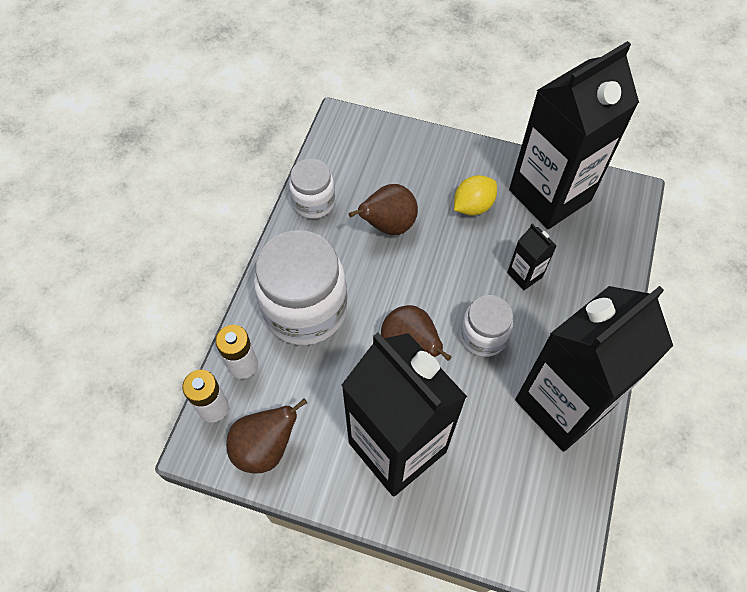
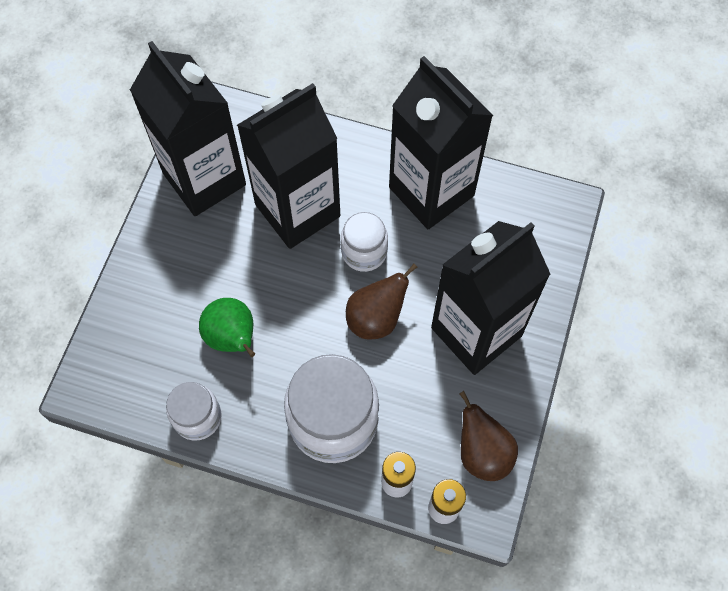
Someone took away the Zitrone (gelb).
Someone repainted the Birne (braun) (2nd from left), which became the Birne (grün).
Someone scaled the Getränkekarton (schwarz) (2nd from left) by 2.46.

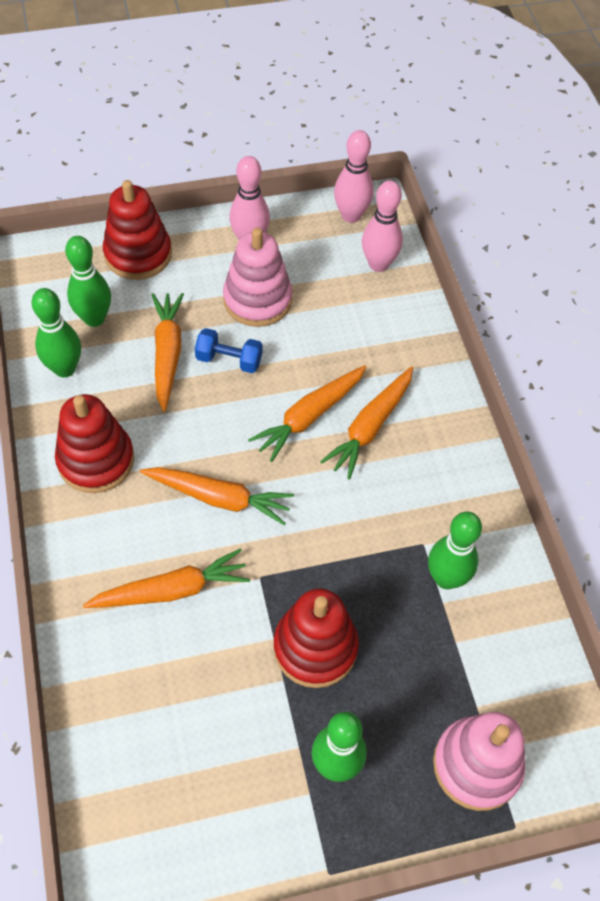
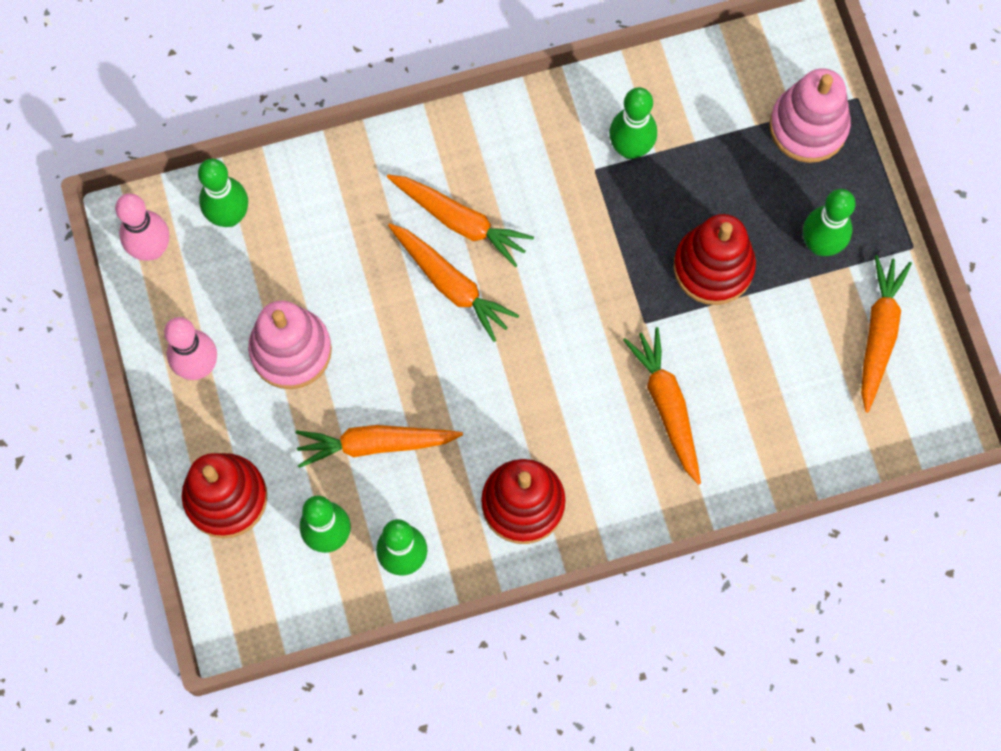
Someone repainted the Bowlingkegel (rosa) (3rd from left), which became the Bowlingkegel (grün) (1st from left).
Someone took away the Hantel (blau).
Someone carried the Karotte (orange) (3rd from left in the first image).

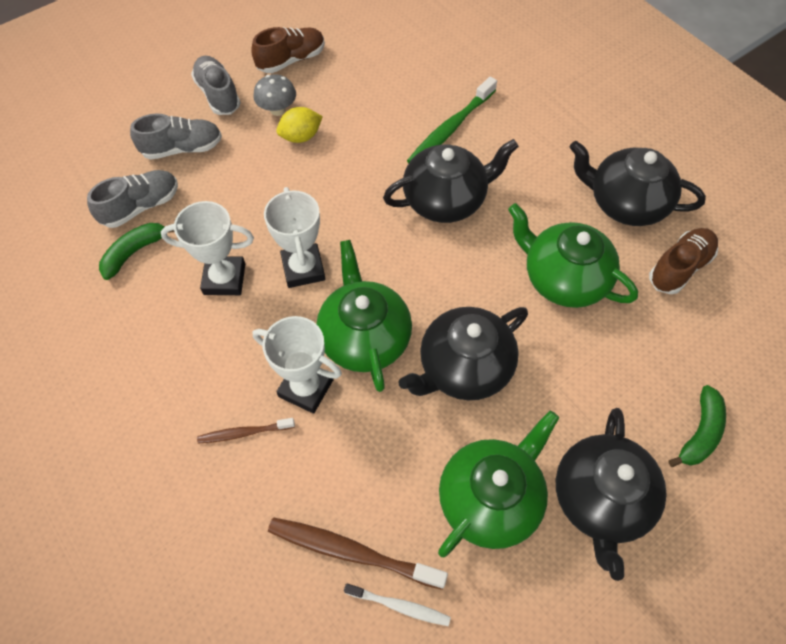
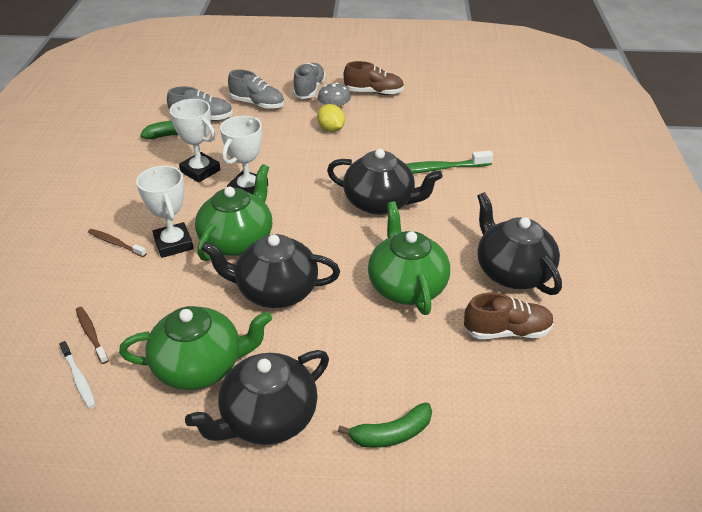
Someone rotated the Zitrone (gelb) by 45 degrees clockwise.
Someone scaled the Zahnbürste (braun) (2nd from left in the first image) by 0.57.

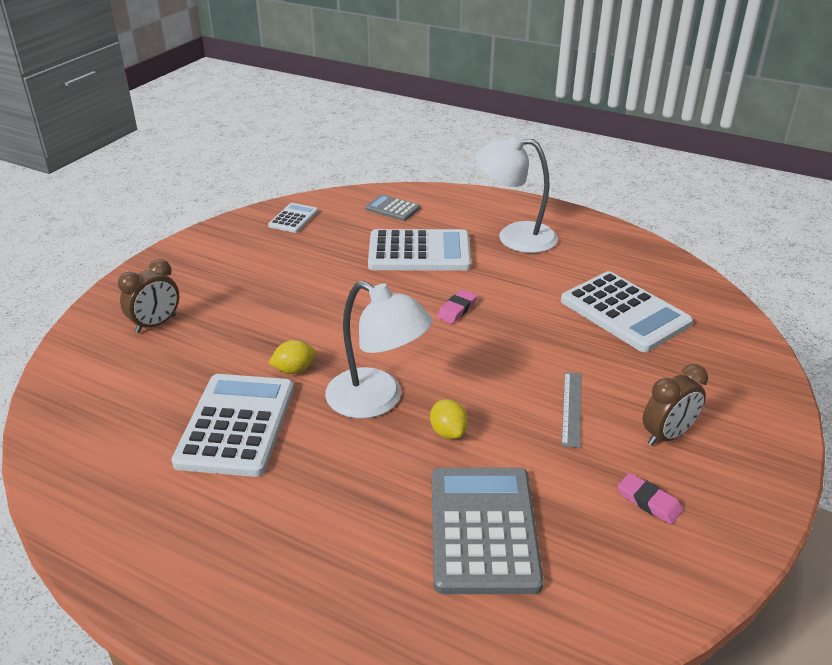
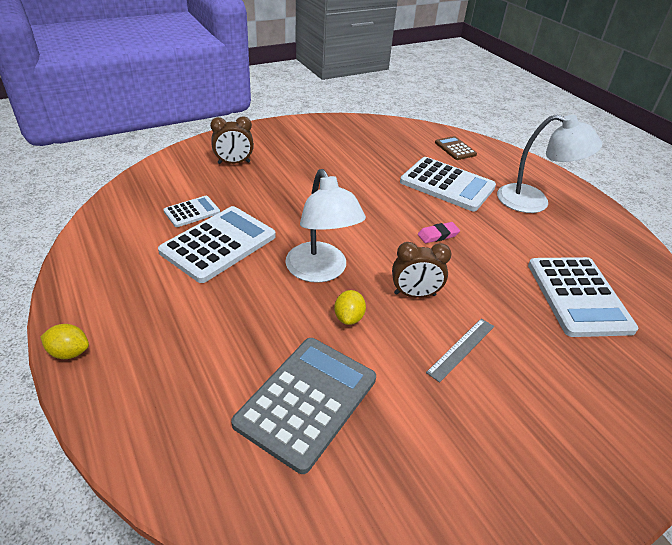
Someone rotated the Lampe (weiß) (2nd from left) by 150 degrees clockwise.
Someone repainted the Taschenrechner (grau) (1st from left), which became the Taschenrechner (braun).
Someone carried the Taschenrechner (weiß) (2nd from left in the first image).
Someone carried the Zitrone (gelb) (1st from left).
Someone carried the Wecker (braun) (2nd from left).
Someone took away the Radiergummi (rosa) (2nd from left).

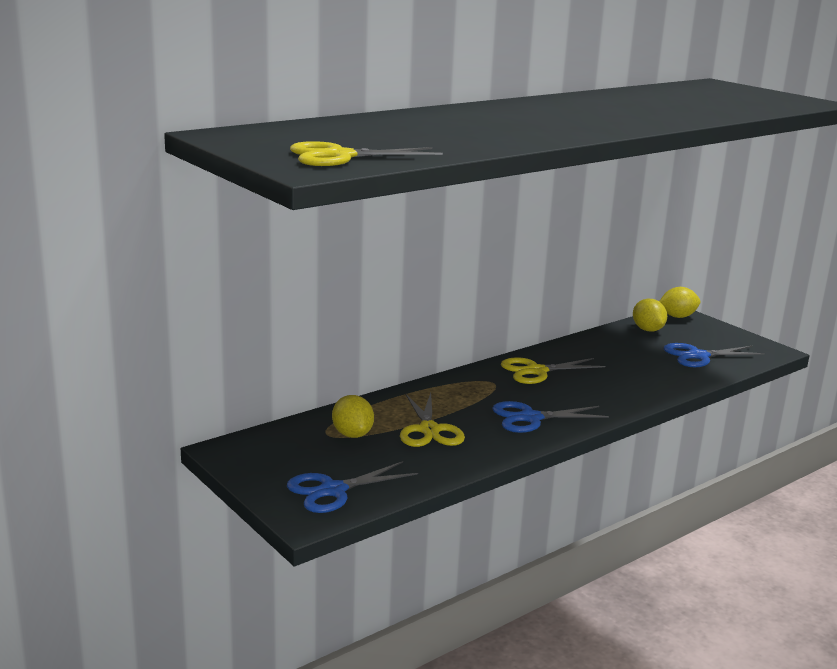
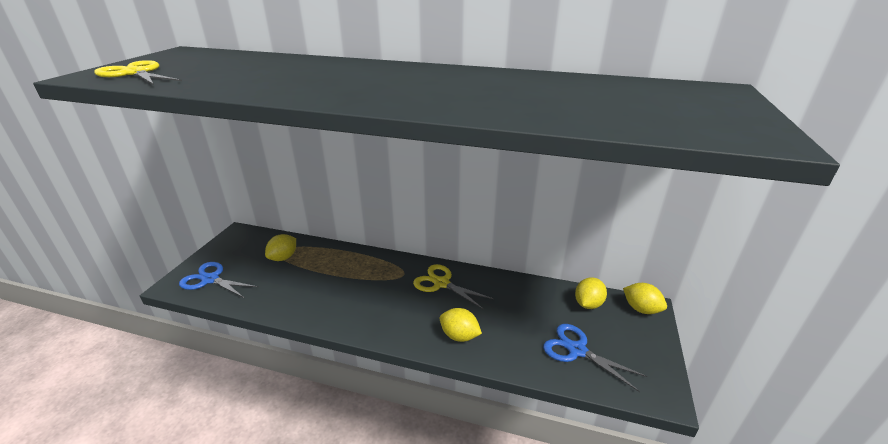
Someone took away the Schere (gelb) (2nd from left).
Someone took away the Schere (blau) (2nd from left).
Someone put down the Zitrone (gelb) (2nd from left).

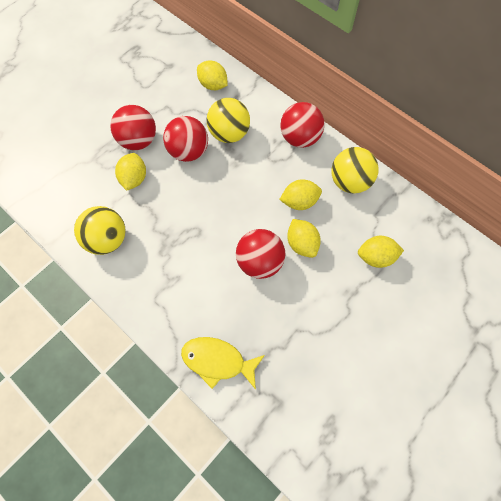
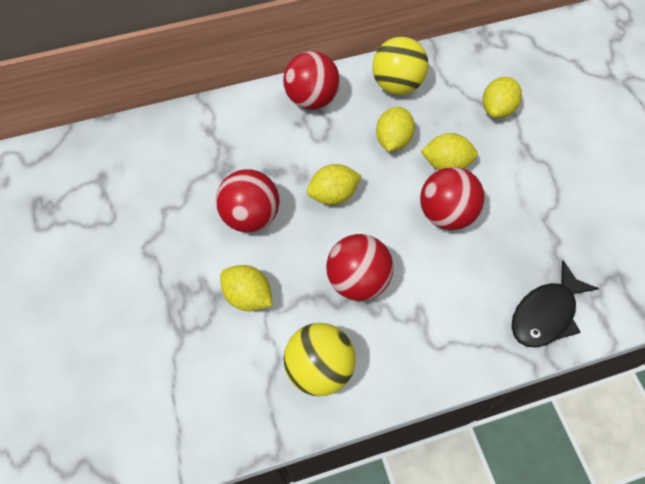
Someone carried the Zitrone (gelb) (2nd from left).
Someone took away the Ball (gelb) (2nd from left).
Someone carried the Ball (rot) (1st from left in the first image).
Someone repainted the Fisch (gelb), which became the Fisch (schwarz).

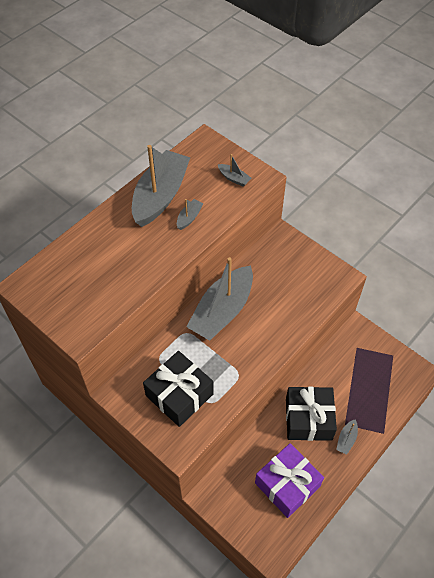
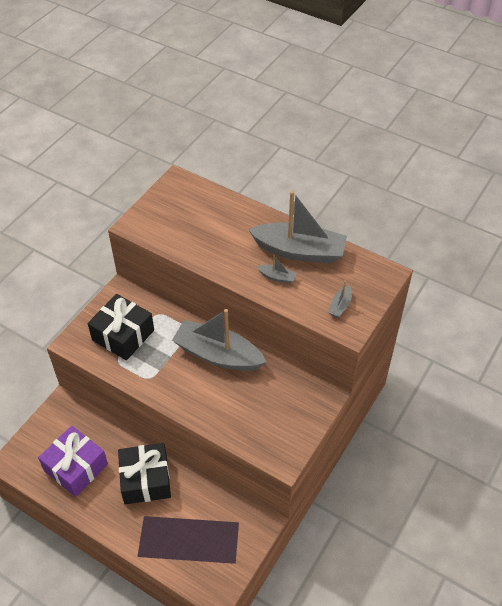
Someone took away the Boot (grau) (5th from left).

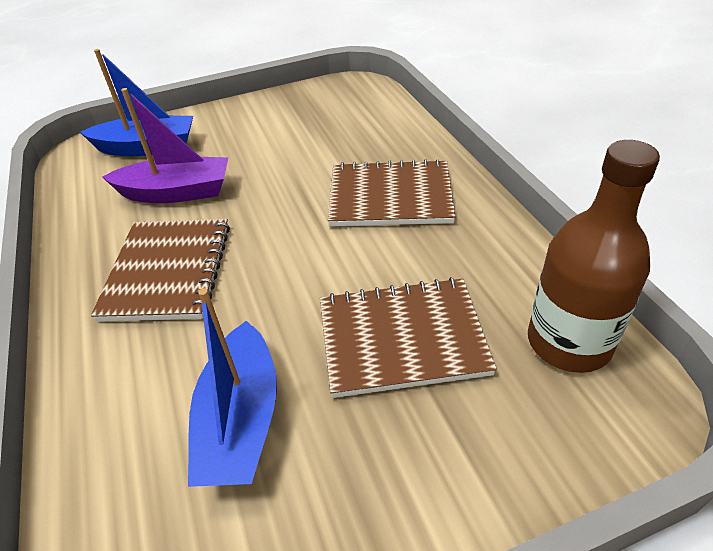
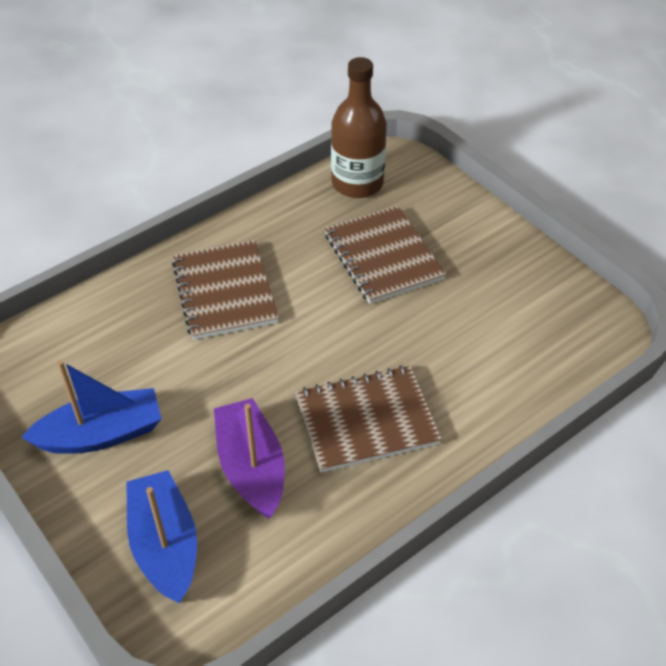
Someone carried the Boot (blau) (2nd from left in the first image).

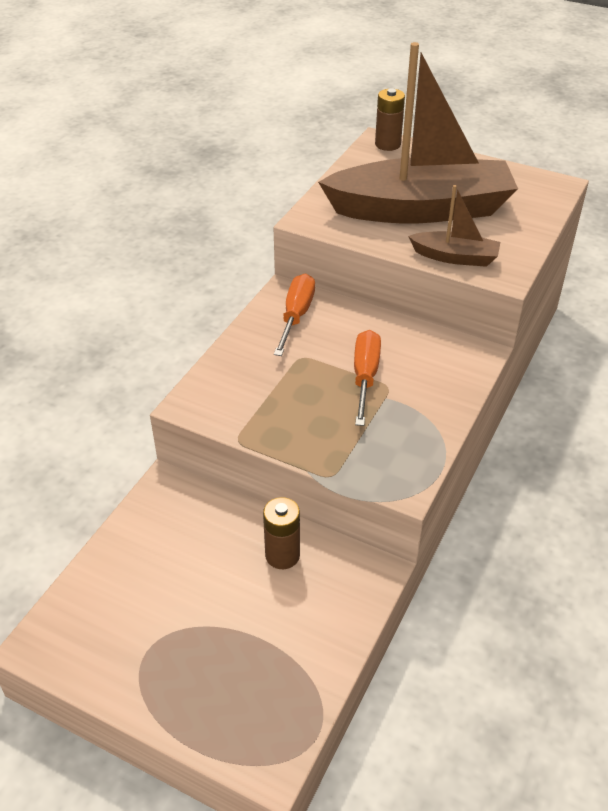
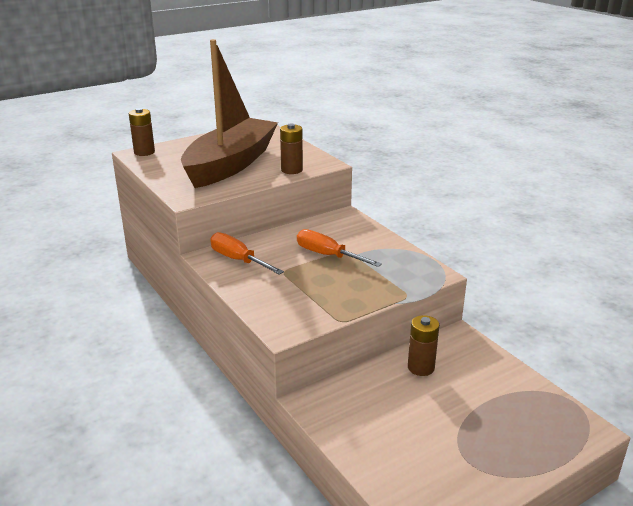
Someone swapped the Boot (braun) (2nd from left) for the Batterie (braun) (2nd from left).

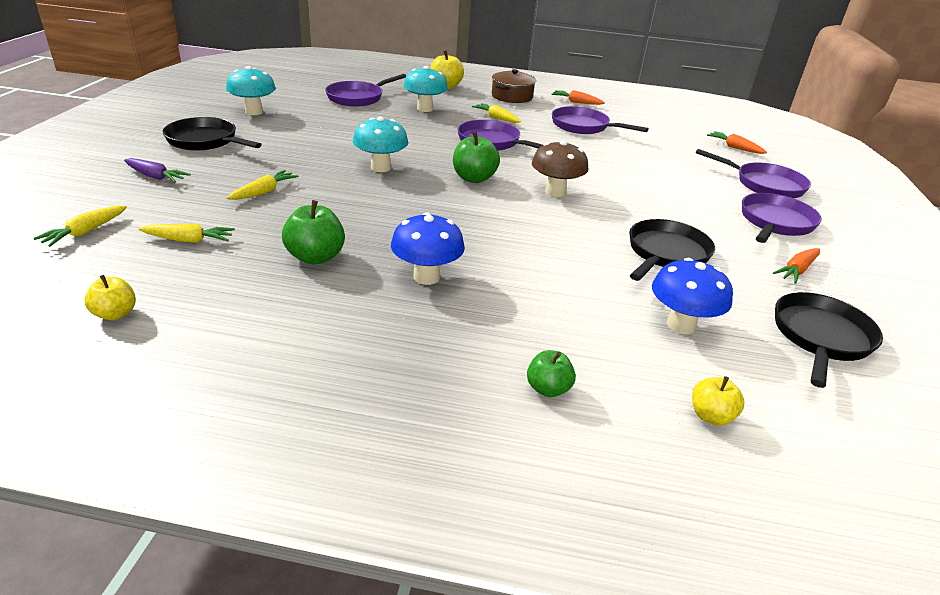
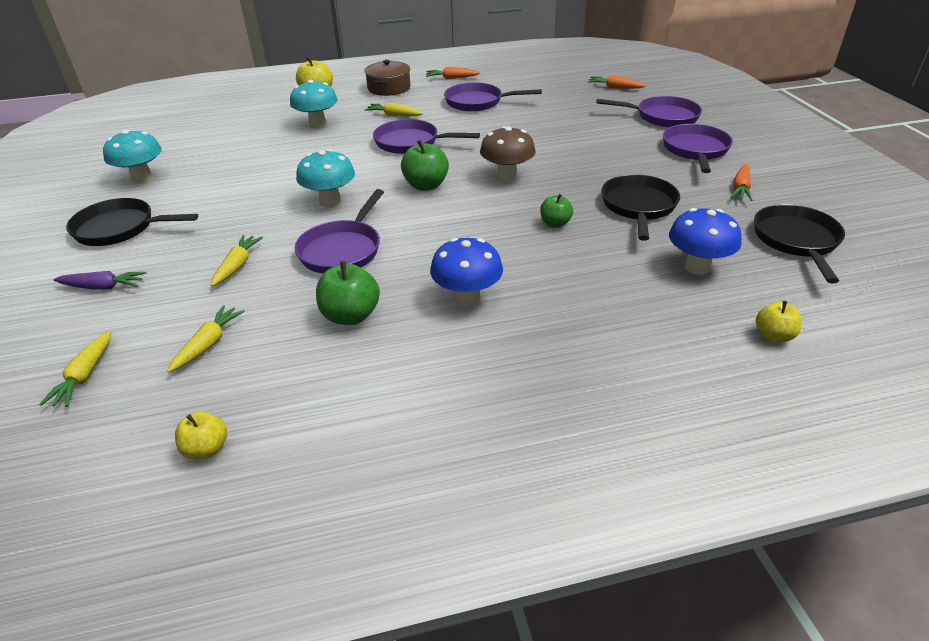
Someone carried the Pfanne (lila) (1st from left).
Someone rotated the Karotte (gelb) (2nd from left) by 45 degrees counterclockwise.
Someone carried the Apfel (grün) (3rd from left).

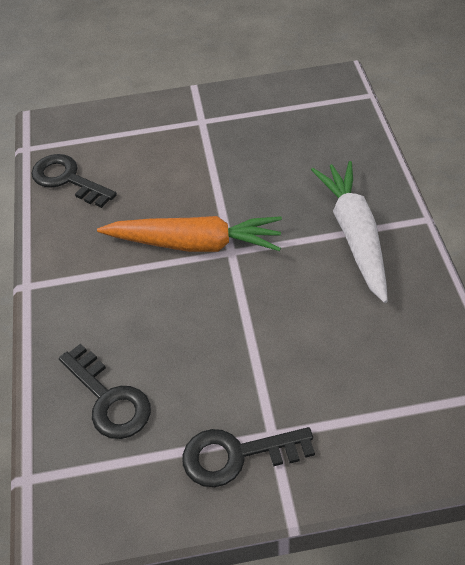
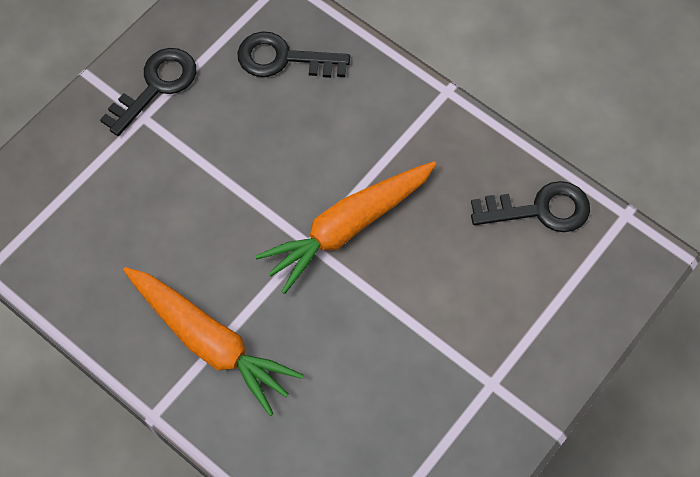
Someone repainted the Karotte (weiß), which became the Karotte (orange) (1st from left).

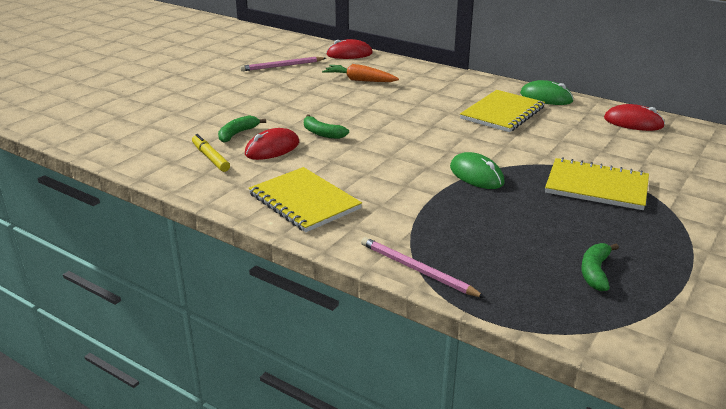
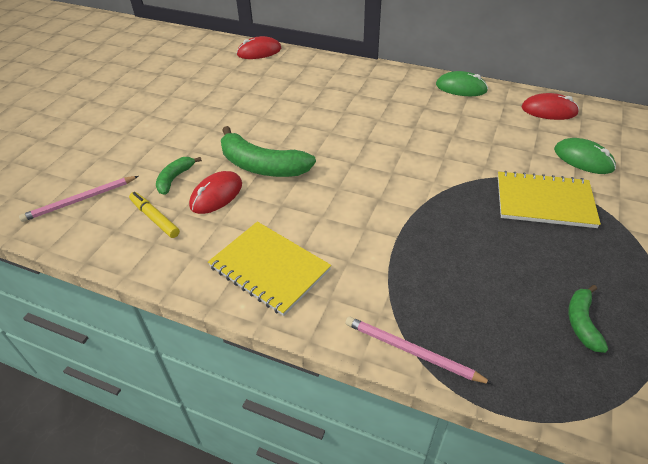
Someone carried the Bleistift (rosa) (1st from left).
Someone took away the Karotte (orange).
Someone took away the Notizbuch (gelb) (2nd from left).
Someone scaled the Banane (grün) (2nd from left) by 1.89.
Someone carried the Computermaus (grün) (1st from left in the first image).

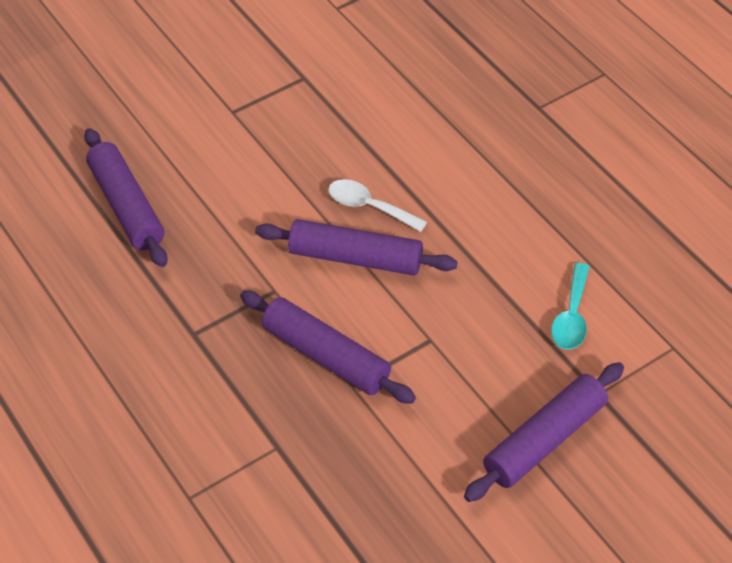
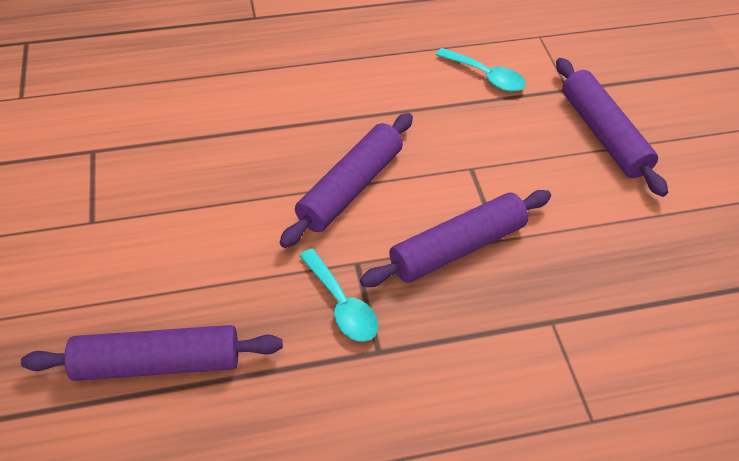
Someone took away the Löffel (weiß).
Someone put down the Löffel (türkis) (1st from left).

